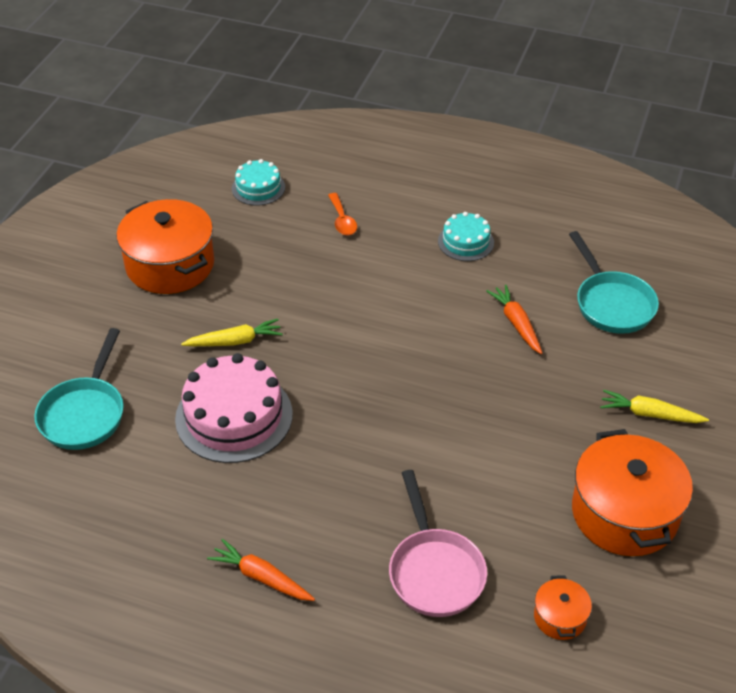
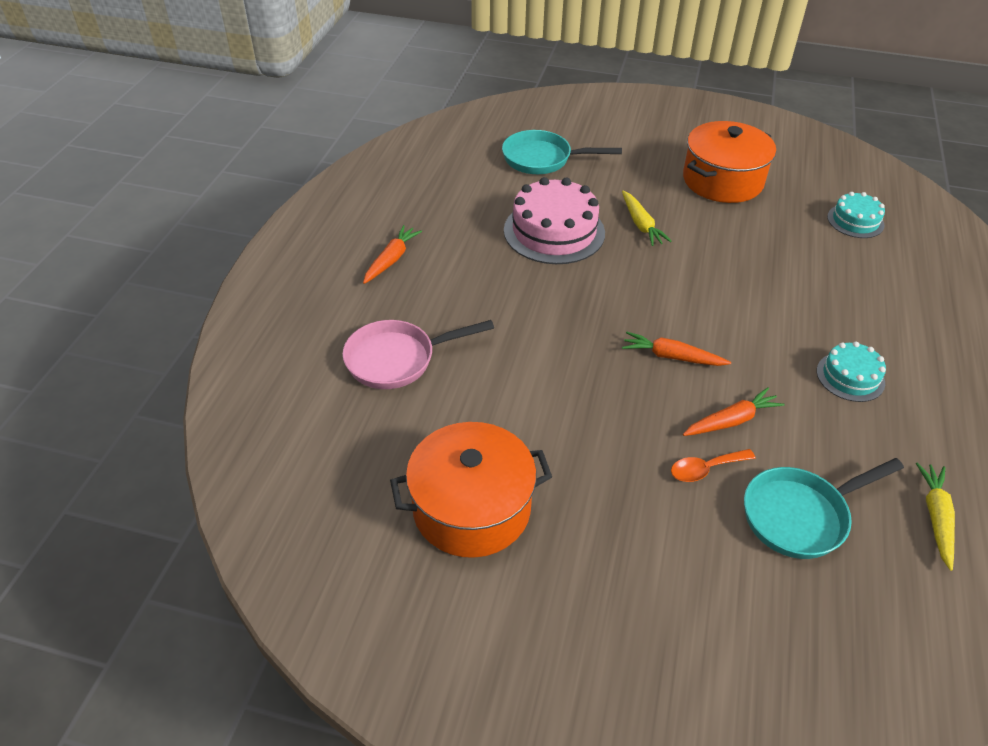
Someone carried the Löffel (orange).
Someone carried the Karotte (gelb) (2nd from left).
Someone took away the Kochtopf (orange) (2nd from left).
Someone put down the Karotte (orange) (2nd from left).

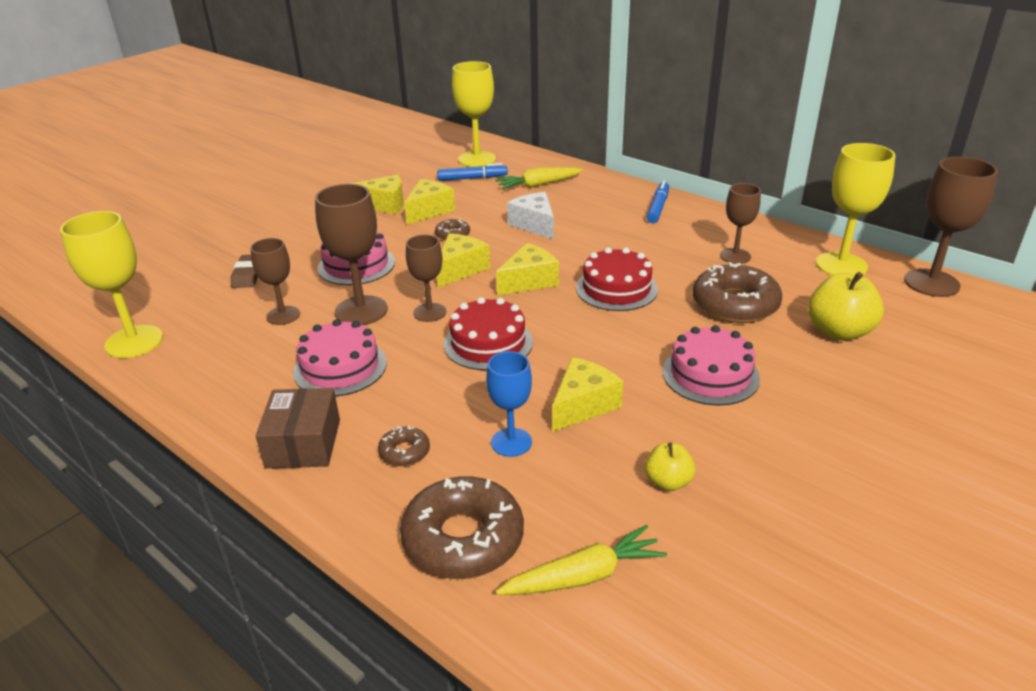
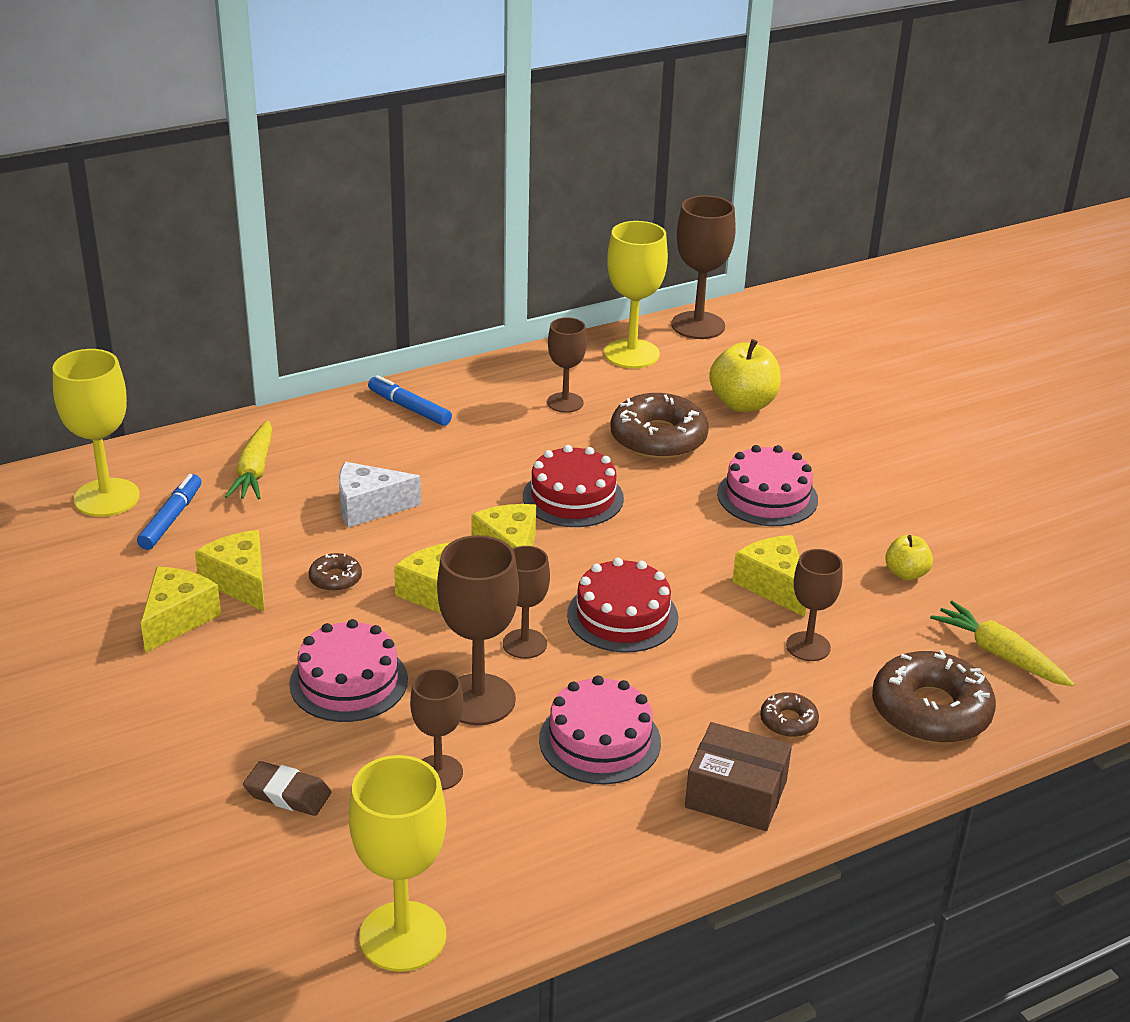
Someone repainted the Kelch (blau), which became the Kelch (braun) (6th from left).
Someone rotated the Karotte (gelb) (2nd from left) by 45 degrees counterclockwise.

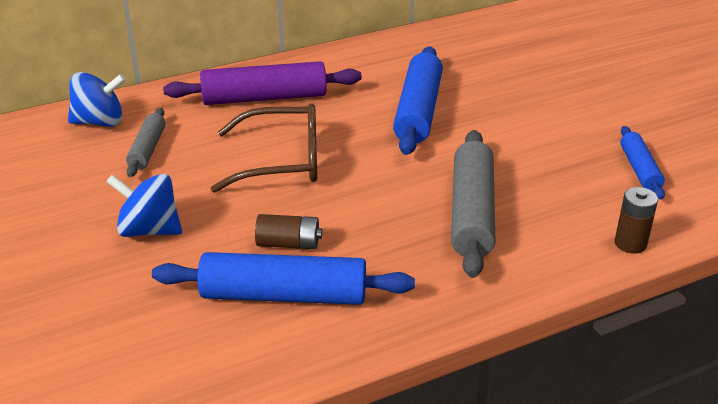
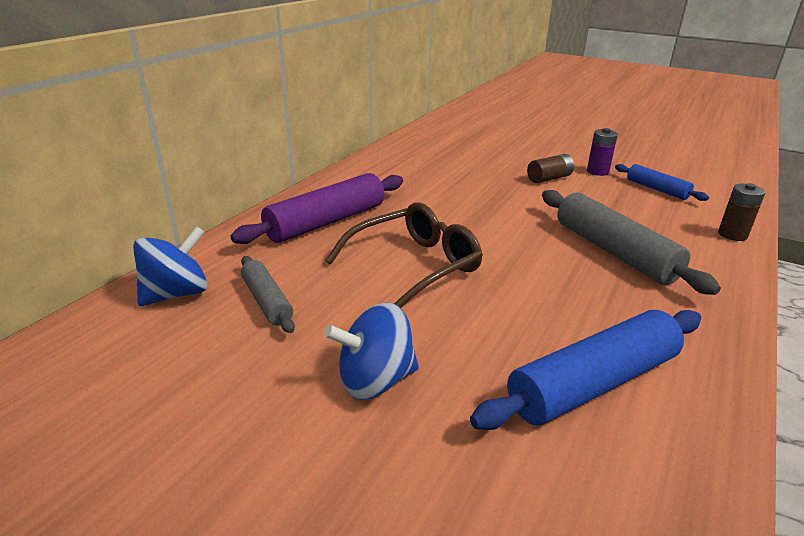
Someone took away the Nudelholz (blau) (2nd from left).
Someone carried the Batterie (braun) (1st from left).
Someone put down the Batterie (lila).

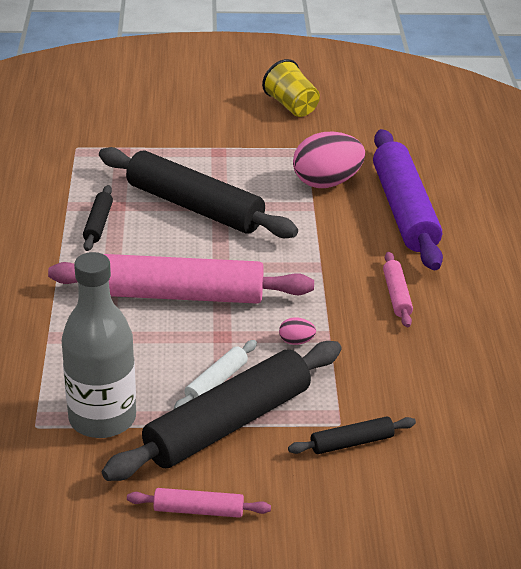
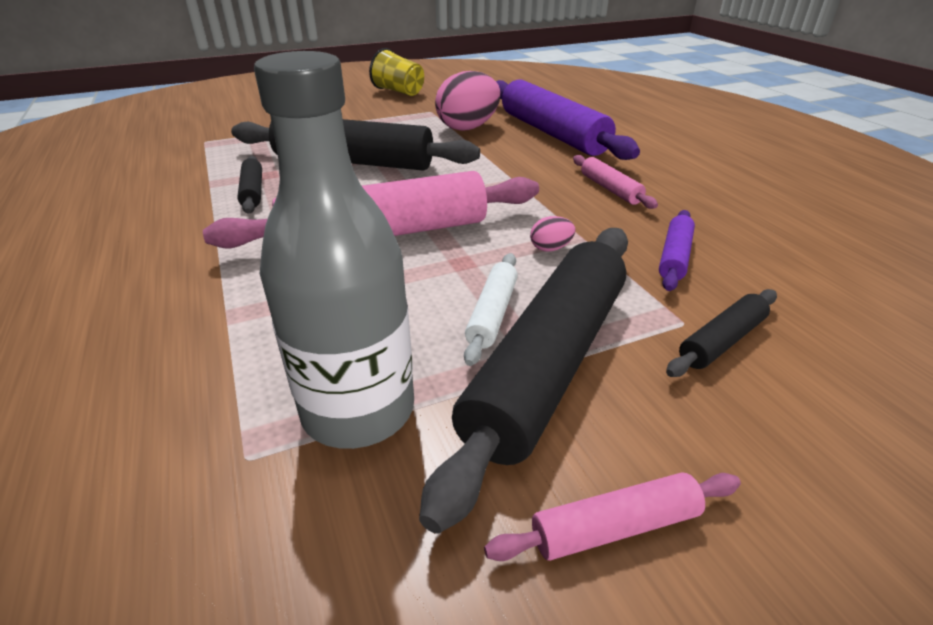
Someone put down the Nudelholz (lila) (2nd from left).

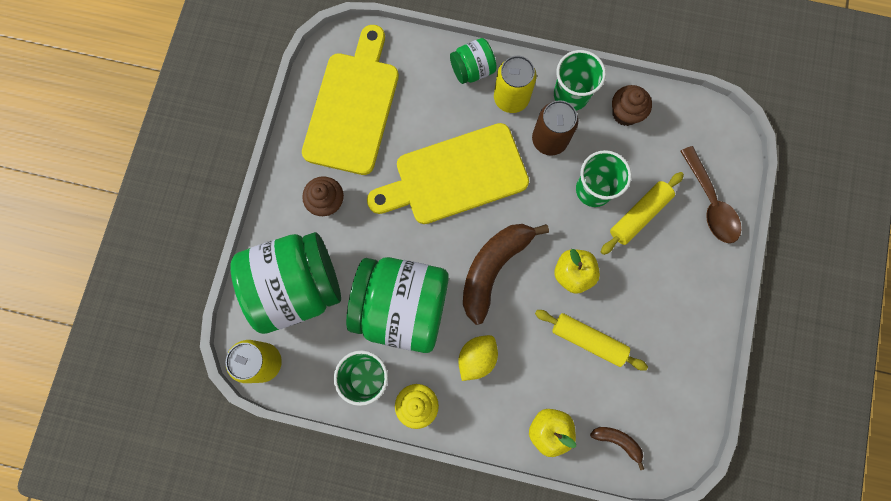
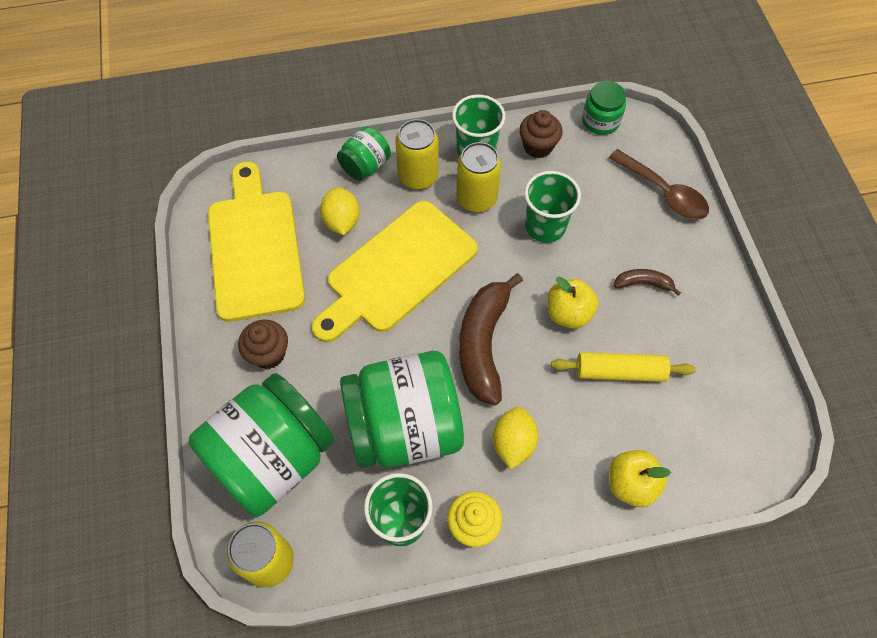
Someone repainted the Dose (braun), which became the Dose (gelb) (3rd from left).
Someone took away the Nudelholz (gelb) (2nd from left).
Someone carried the Banane (braun) (2nd from left).
Someone put down the Einmachglas (grün) (4th from left).
Someone put down the Zitrone (gelb) (1st from left).

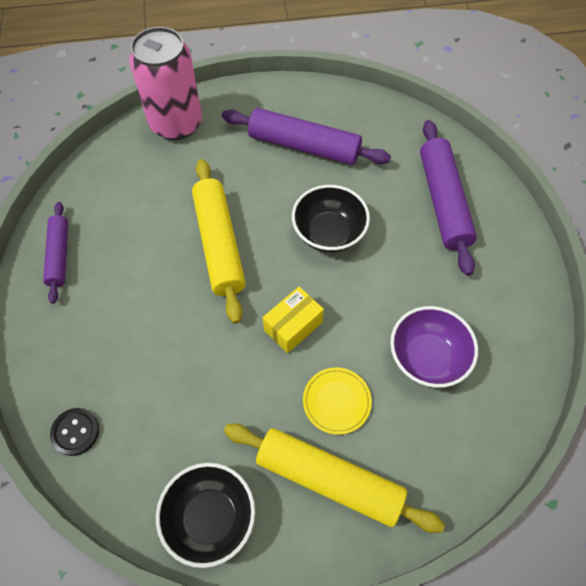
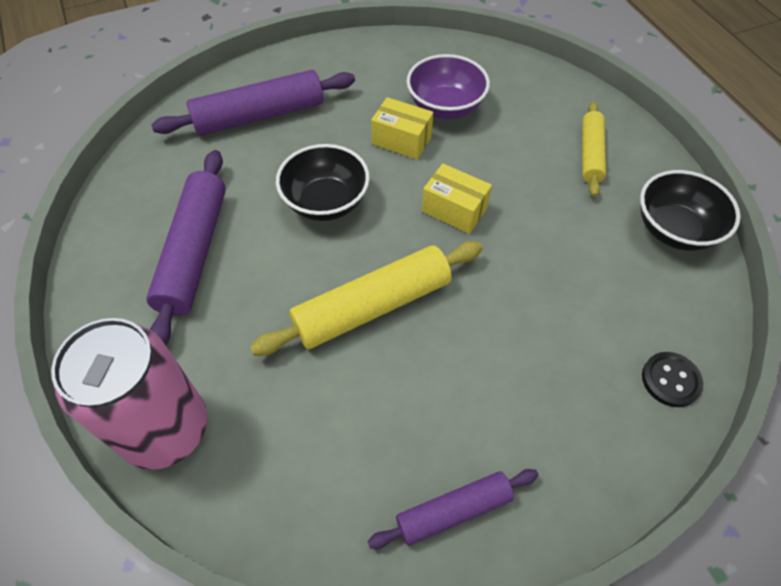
Someone took away the Teller (gelb).
Someone scaled the Nudelholz (gelb) (2nd from left) by 0.60.
Someone put down the Schachtel (gelb) (1st from left).

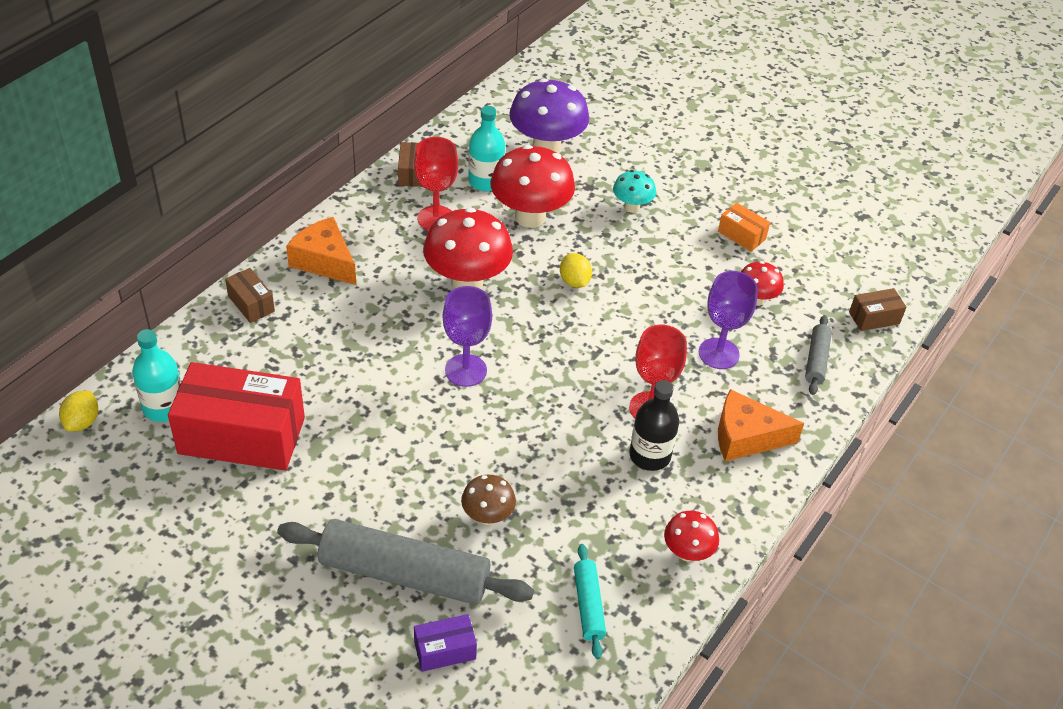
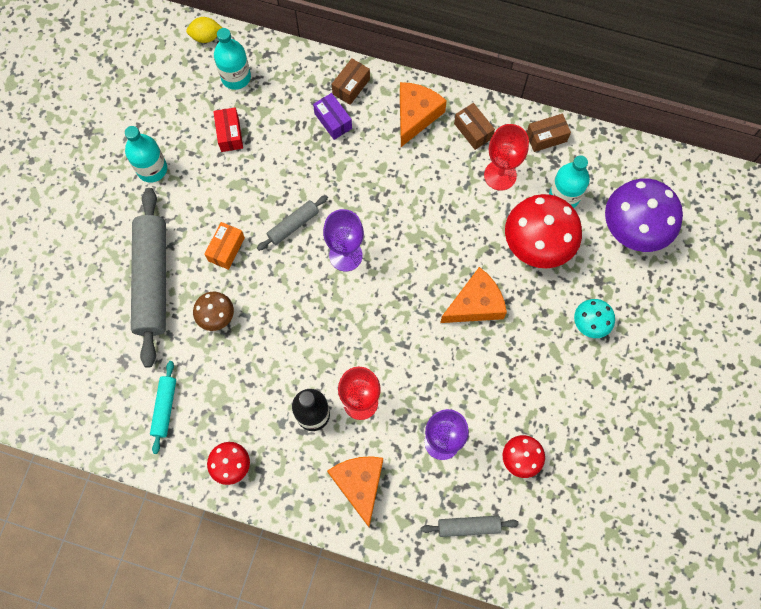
Someone carried the Schachtel (orange).
Someone took away the Pilz (rot) (1st from left).
Someone swapped the Zitrone (gelb) (2nd from left) for the Käse (orange) (3rd from left).
Someone carried the Schachtel (braun) (3rd from left in the first image).
Someone scaled the Schachtel (rot) by 0.45.
Someone rotated the Nudelholz (türkis) by 60 degrees counterclockwise.
Someone carried the Schachtel (lila).
Someone put down the Flasche (türkis) (1st from left).
Someone put down the Nudelholz (grau) (2nd from left).

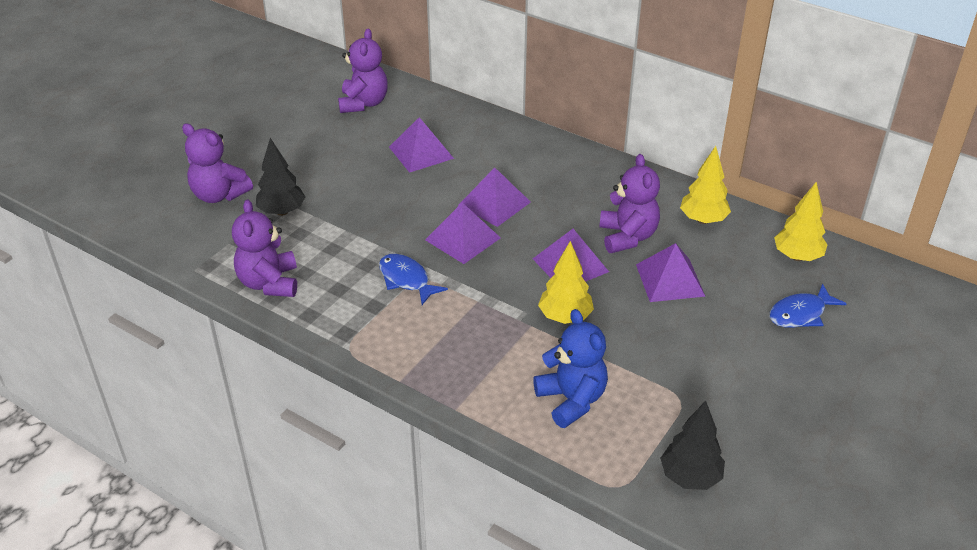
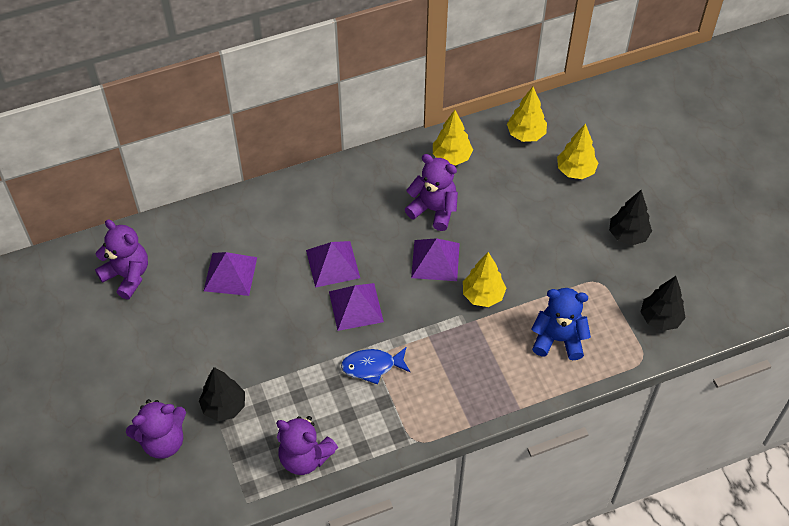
Someone took away the Pyramide (lila) (5th from left).
Someone swapped the Fisch (blau) (2nd from left) for the Baum (gelb) (4th from left).
Someone put down the Baum (schwarz) (2nd from left).

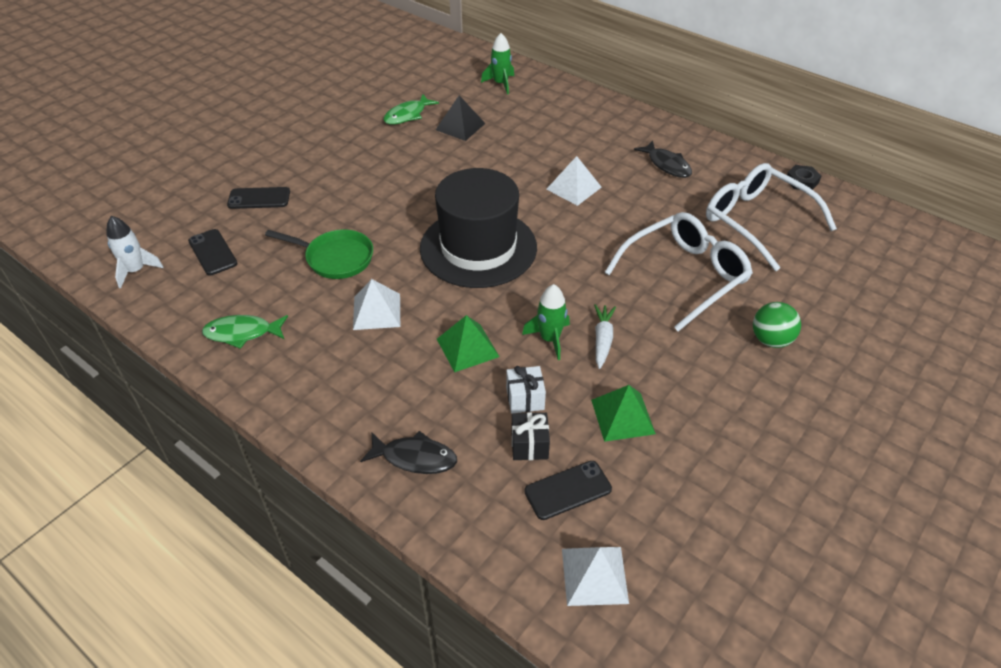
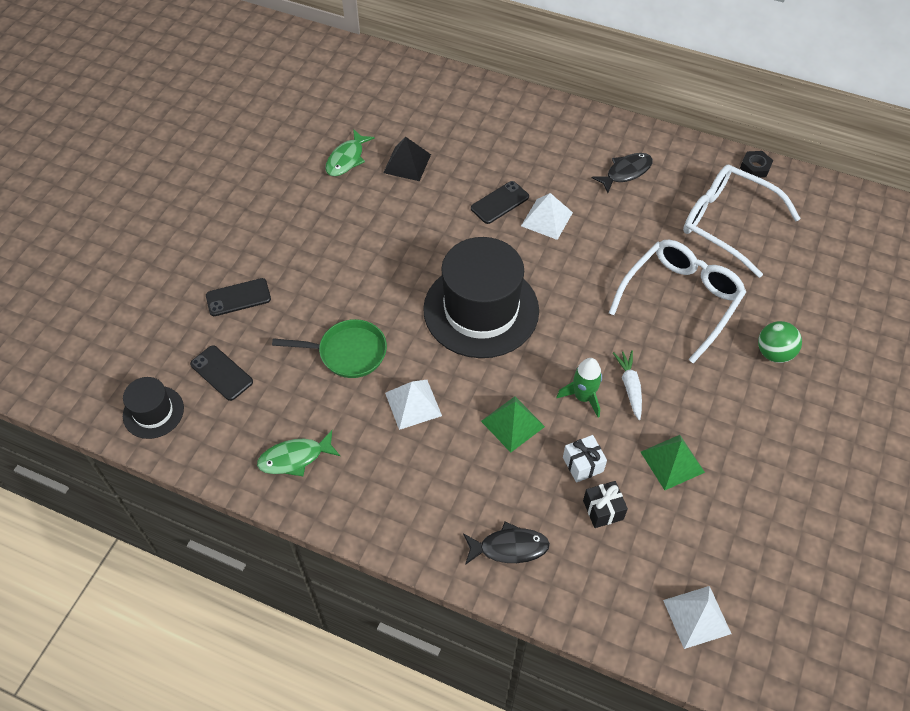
Someone took away the Rakete (grün) (1st from left).
Someone rotated the Fisch (schwarz) (2nd from left) by 75 degrees counterclockwise.
Someone swapped the Rakete (weiß) for the Hut (schwarz) (1st from left).
Someone carried the Handy (schwarz) (3rd from left).

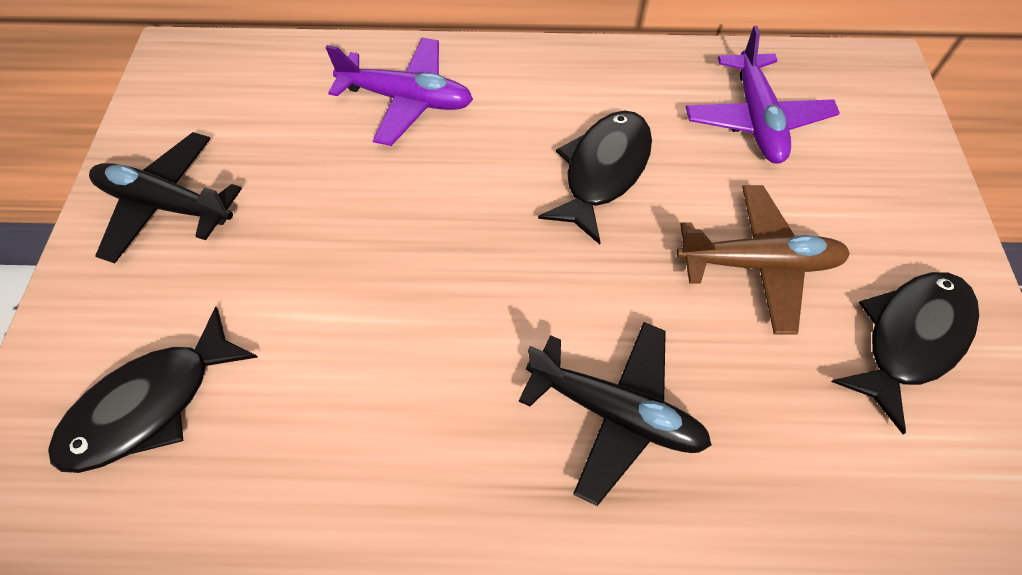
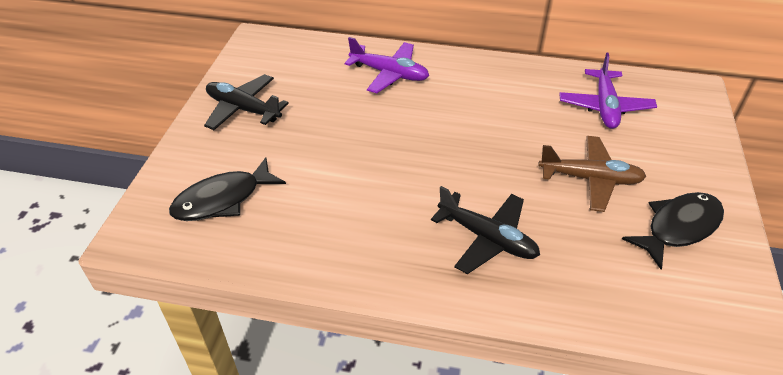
Someone took away the Fisch (schwarz) (2nd from left).

